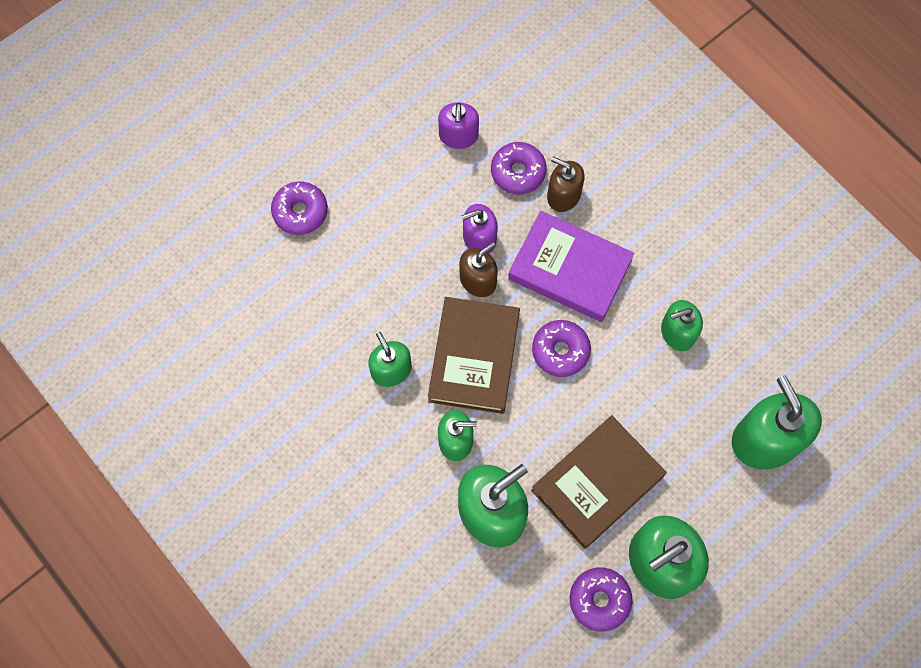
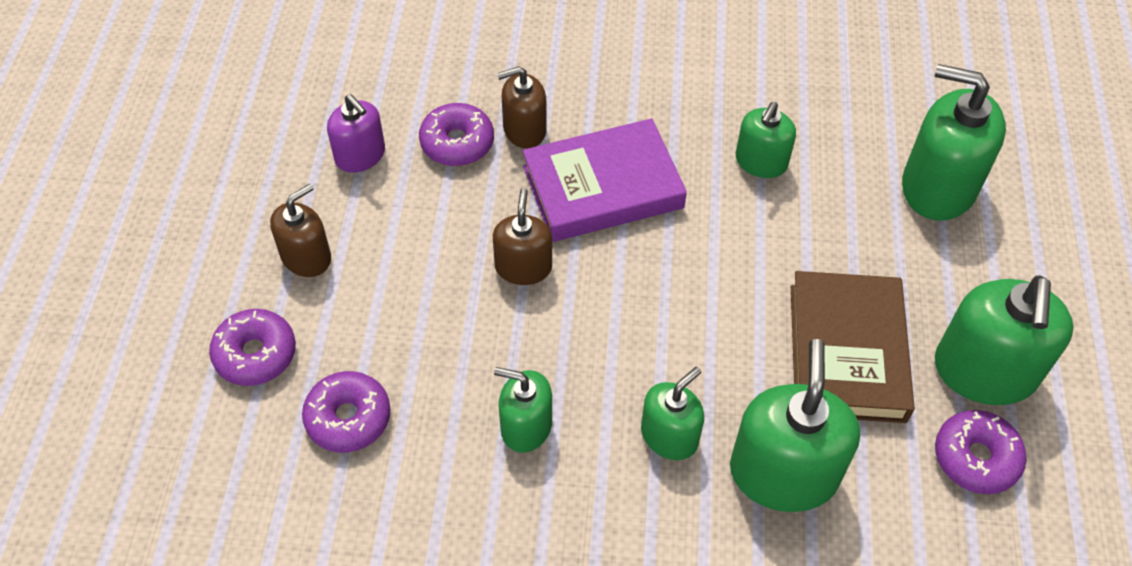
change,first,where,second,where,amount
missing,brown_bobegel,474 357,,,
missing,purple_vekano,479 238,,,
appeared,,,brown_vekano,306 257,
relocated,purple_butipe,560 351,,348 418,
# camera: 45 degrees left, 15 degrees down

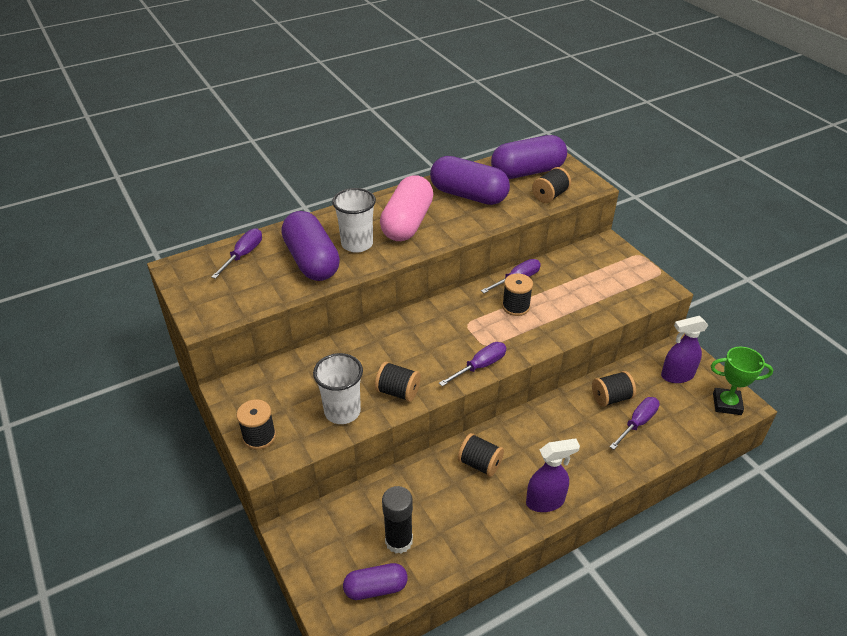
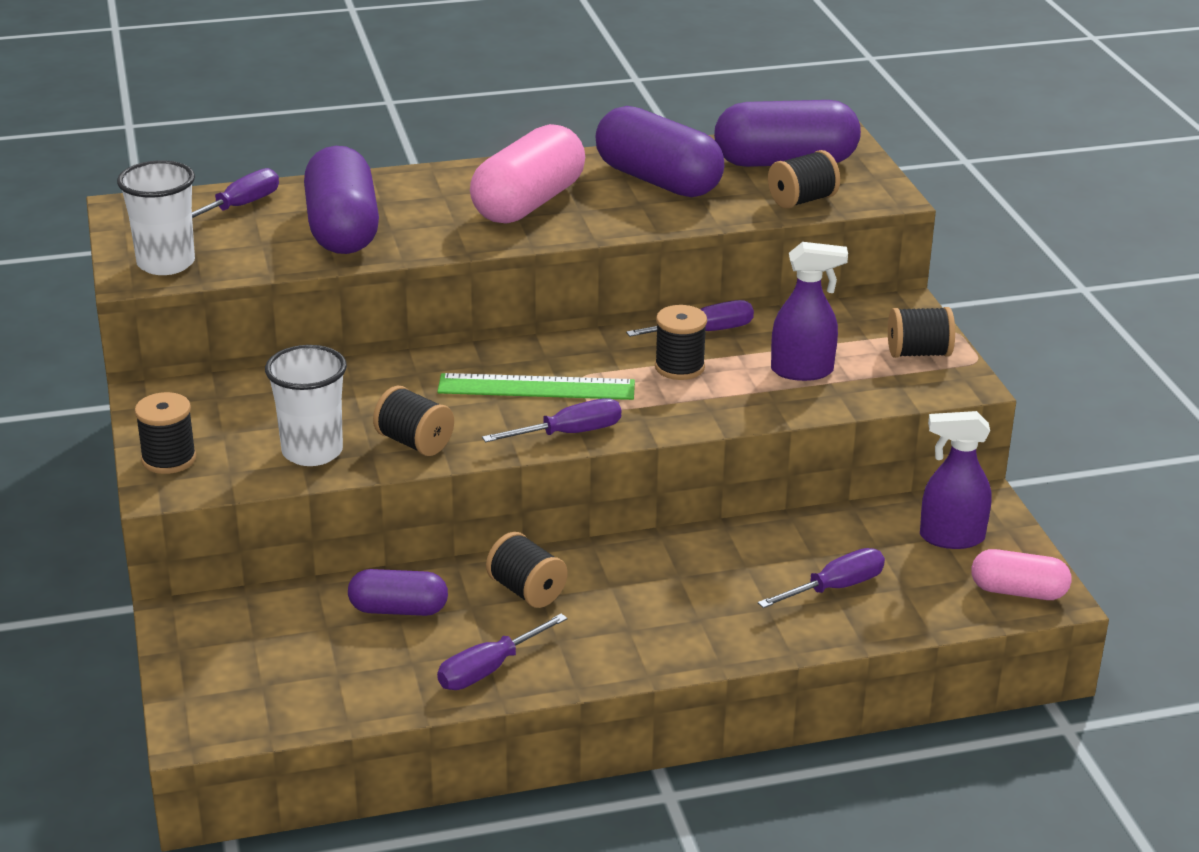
change,first,where,second,where,amount
missing,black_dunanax,398 541,,,
appeared,,,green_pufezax,536 387,
appeared,,,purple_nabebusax,488 670,
relocated,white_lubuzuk,357 244,,166 263,
relocated,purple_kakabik,376 588,,398 609,
relocated,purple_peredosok,545 501,,802 371,
relocated,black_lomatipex,611 398,,918 353,
exchanged,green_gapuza,727 404,pink_kakabik,1018 591,
# camera: 15 degrees right, 10 degrees down

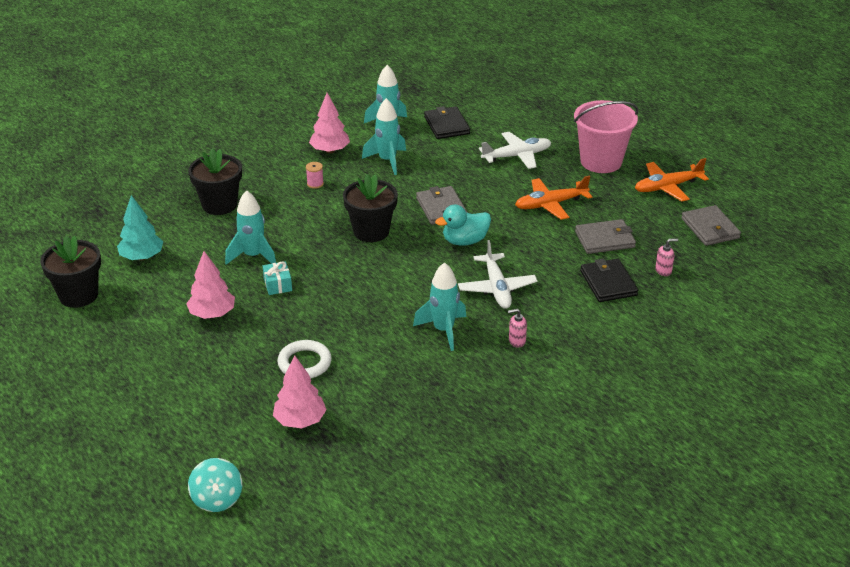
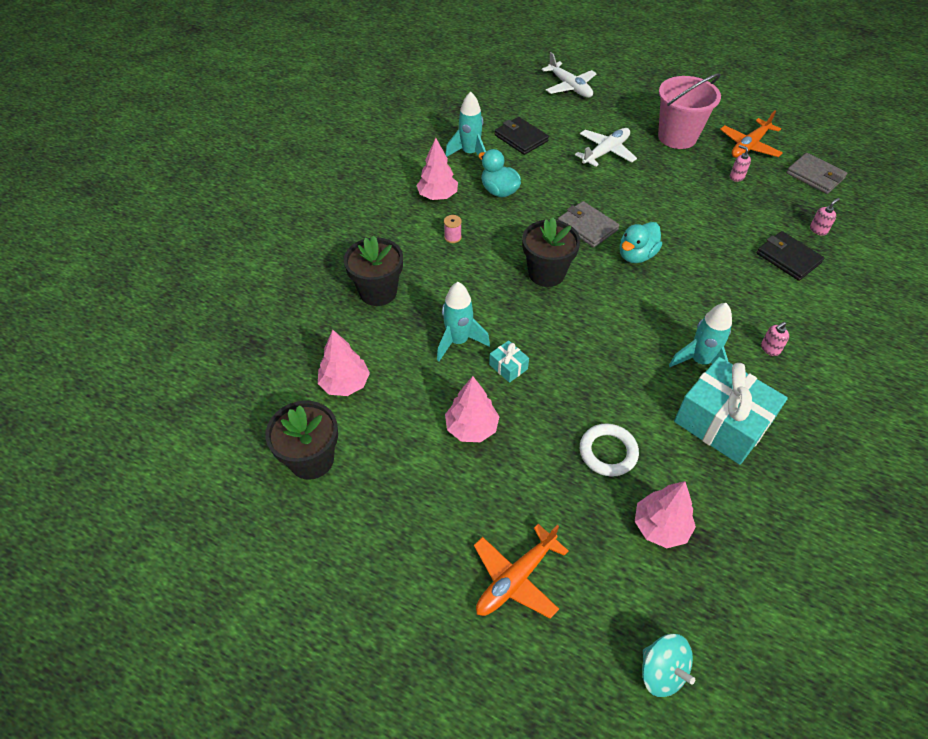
change,first,where,second,where,amount
missing,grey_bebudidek,605 239,,,
appeared,,,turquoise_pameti,722 422,
appeared,,,pink_vekano,736 177,
relocated,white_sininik,496 288,,569 87,
relocated,orange_sininik,550 204,,516 578,
exchanged,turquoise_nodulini,387 161,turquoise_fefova,499 191,
colour,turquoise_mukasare,142 257,pink_mukasare,345 384,
# camera: 25 degrees left, 15 degrees up

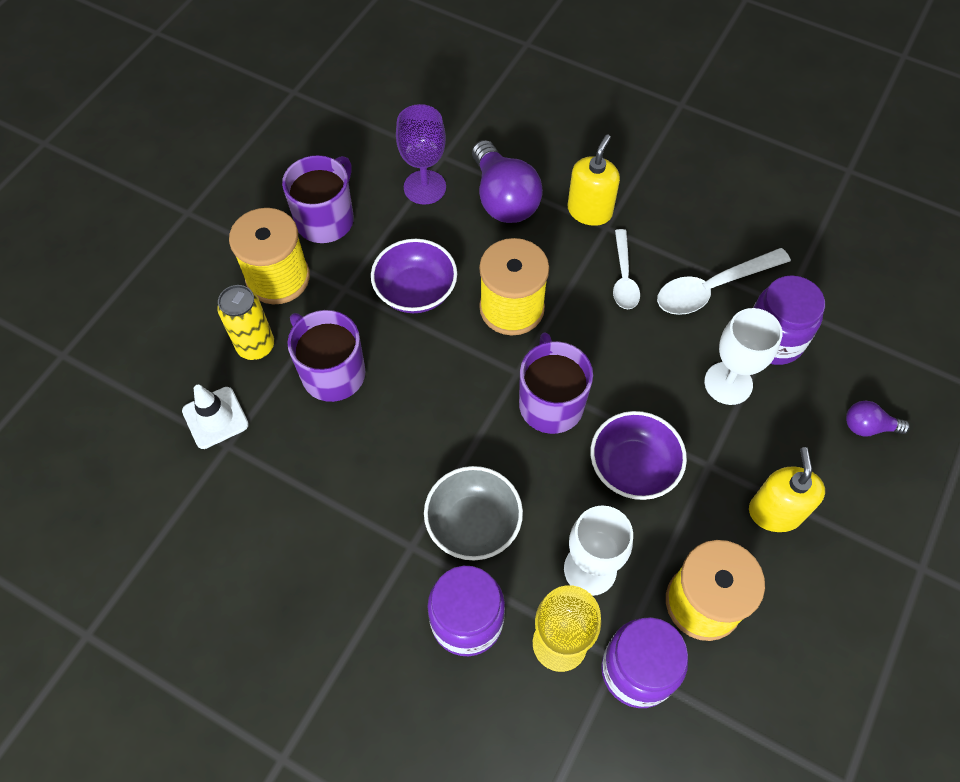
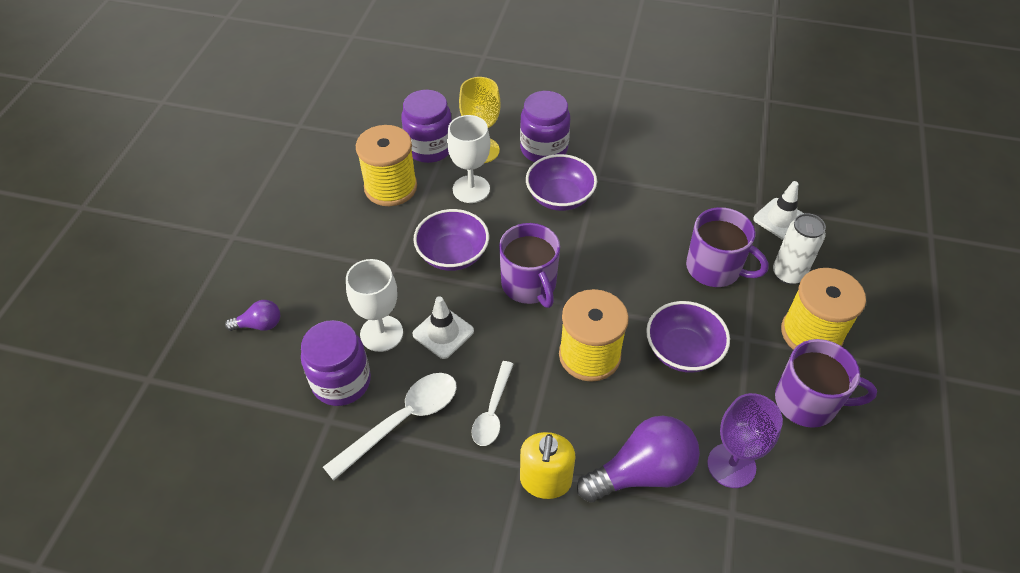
change,first,where,second,where,amount
missing,yellow_vekano,775 512,,,
appeared,,,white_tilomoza,443 333,
colour,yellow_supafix,256 346,white_supafix,788 274,
colour,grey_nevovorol,473 523,purple_nevovorol,560 197,
spun,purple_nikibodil,326 219,,807 402,90 degrees counterclockwise
spun,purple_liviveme,503 199,,642 472,105 degrees clockwise
spun,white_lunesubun,623 277,,492 411,150 degrees counterclockwise
# camera: 165 degrees right, 10 degrees down

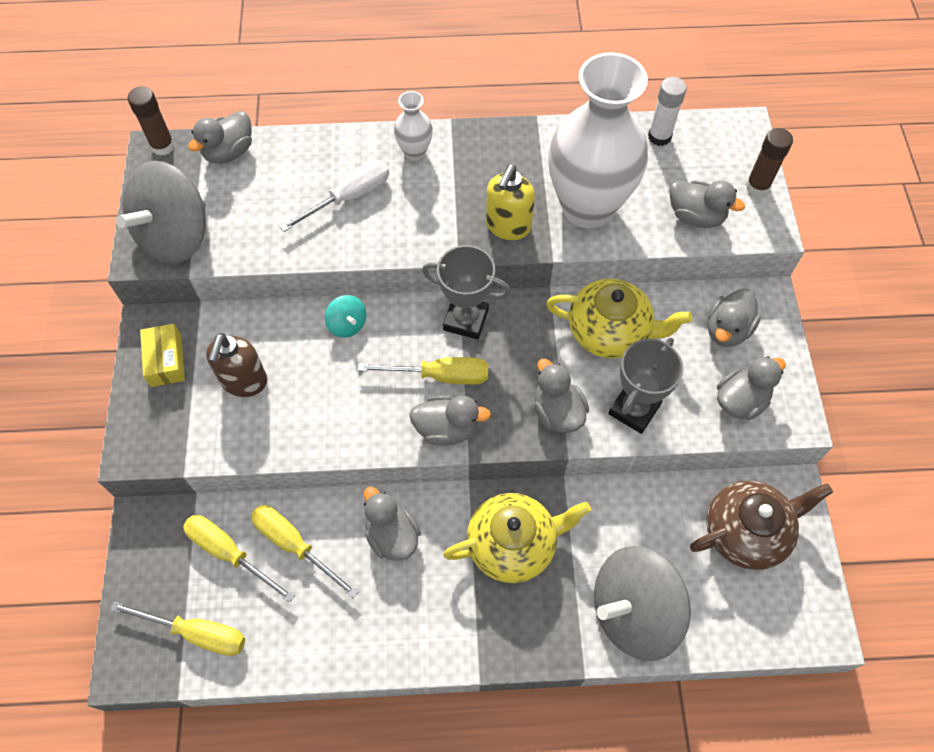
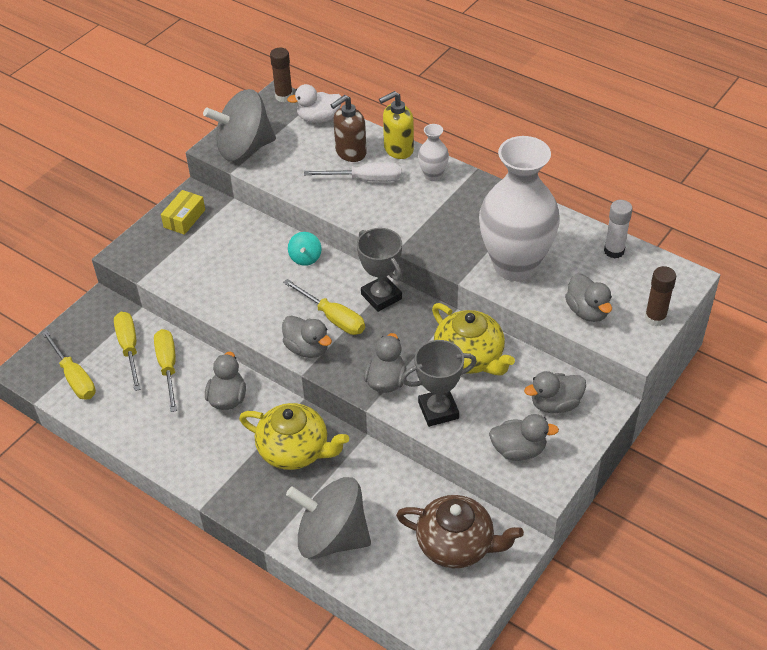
change,first,where,second,where,amount
relocated,brown_vekano,244 381,,350 153,
relocated,yellow_vekano,508 226,,398 149,
colour,grey_fefova,229 152,white_fefova,318 118,
# camera: 40 degrees right, 15 degrees down

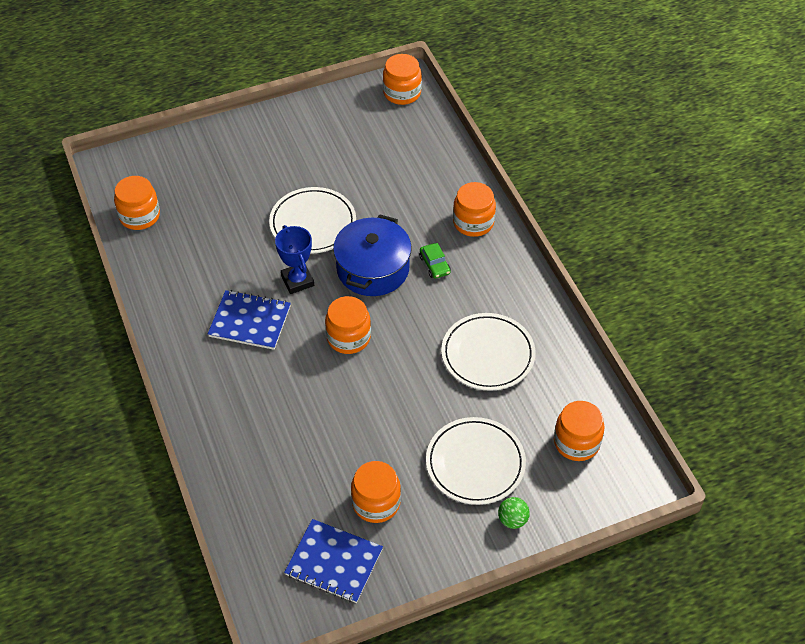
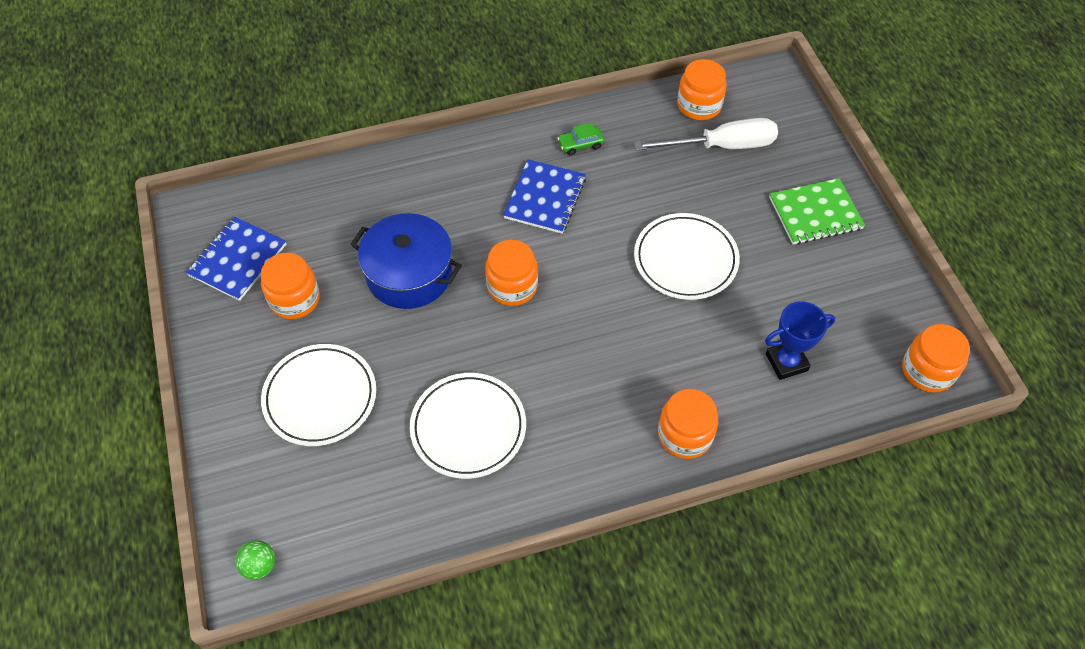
change,first,where,second,where,amount
missing,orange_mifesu,576 442,,,
appeared,,,white_nabebusax,721 146,
appeared,,,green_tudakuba,815 213,
relocated,blue_gapuza,297 281,,786 362,
relocated,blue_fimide,373 269,,409 274,
relocated,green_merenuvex,434 265,,580 144,
relocated,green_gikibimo,512 520,,260 566,
# camera: 95 degrees right, 5 degrees up

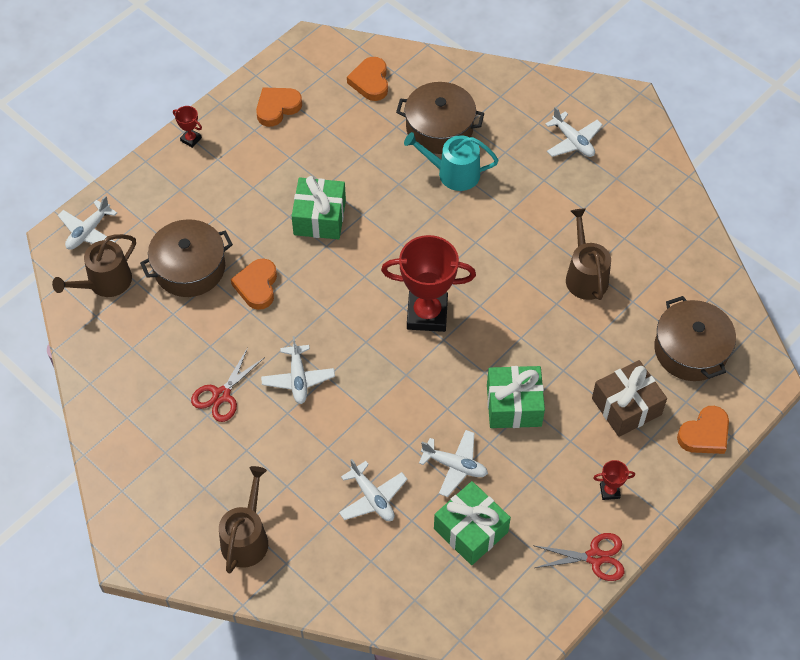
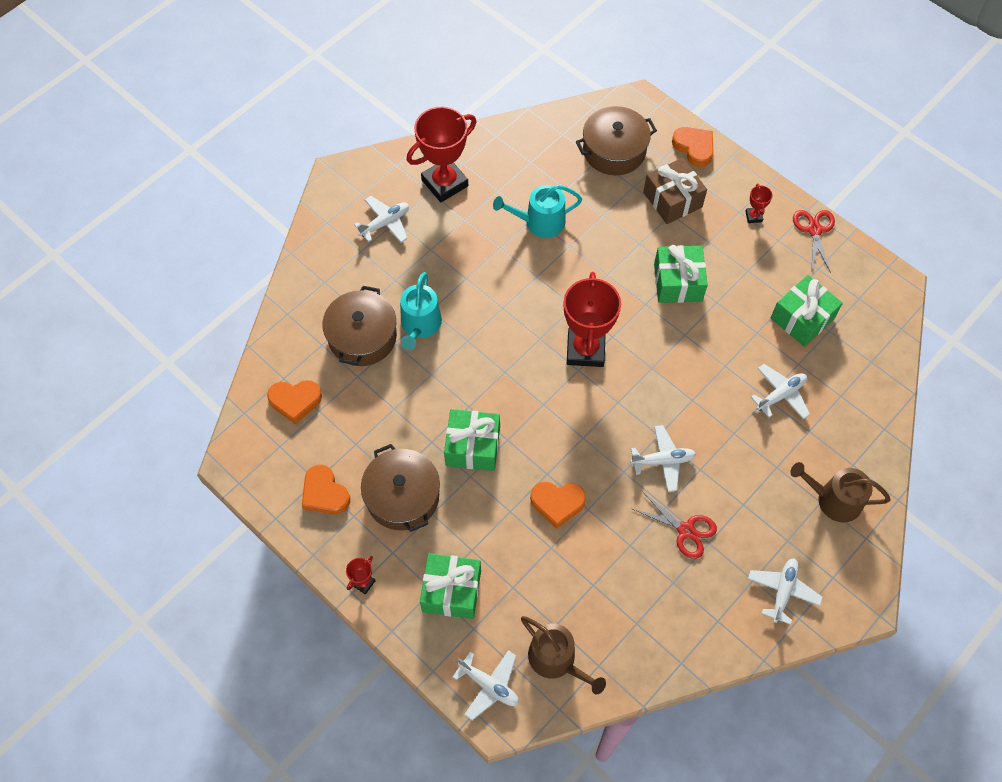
change,first,where,second,where,amount
appeared,,,red_gapuza,444 183,
appeared,,,green_pameti,451 591,
relocated,brown_fimide,189 268,,402 496,
relocated,white_sininik,455 466,,783 591,
colour,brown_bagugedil,585 276,turquoise_bagugedil,540 222,
# camera: 90 degrees left, 5 degrees up

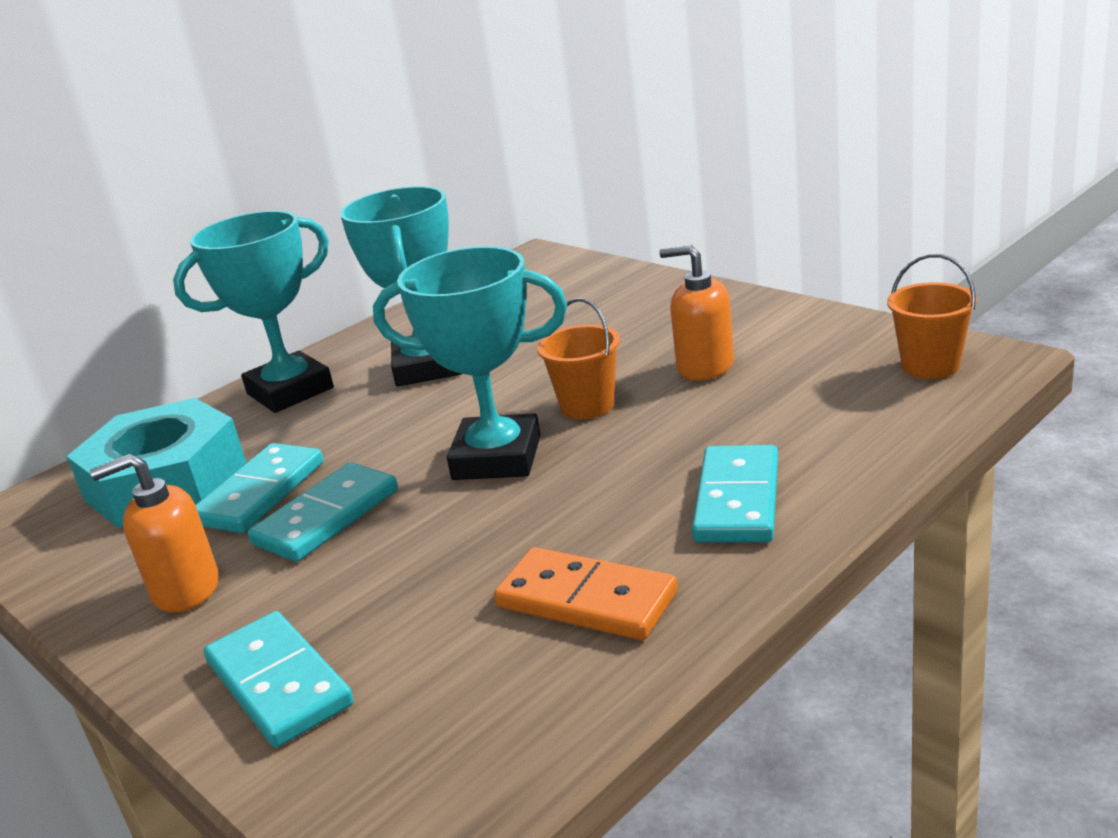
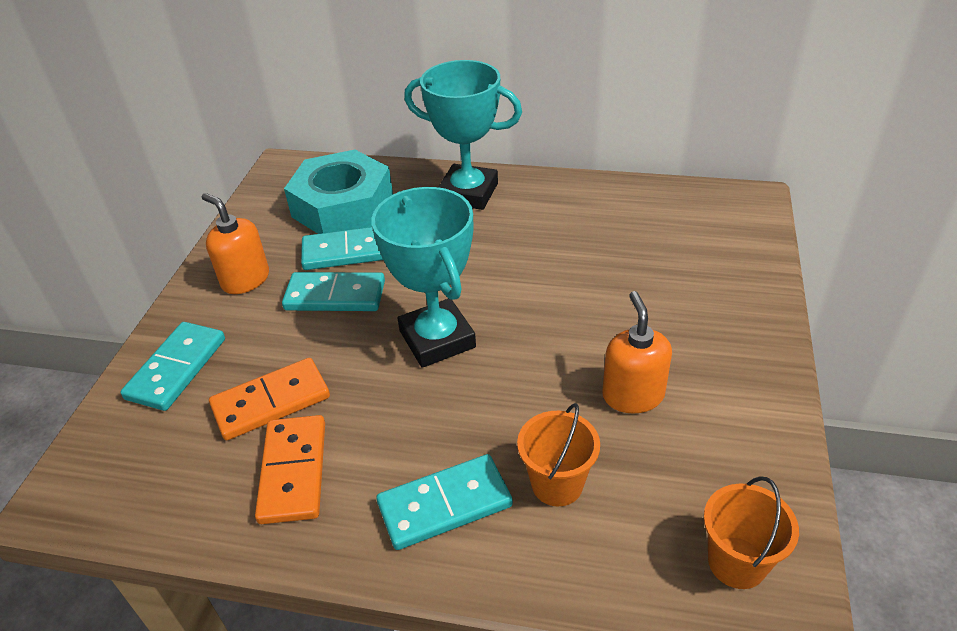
change,first,where,second,where,amount
missing,turquoise_gapuza,428 367,,,
appeared,,,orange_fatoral,271 402,
relocated,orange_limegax,587 406,,557 484,
# camera: 55 degrees right, 15 degrees up

